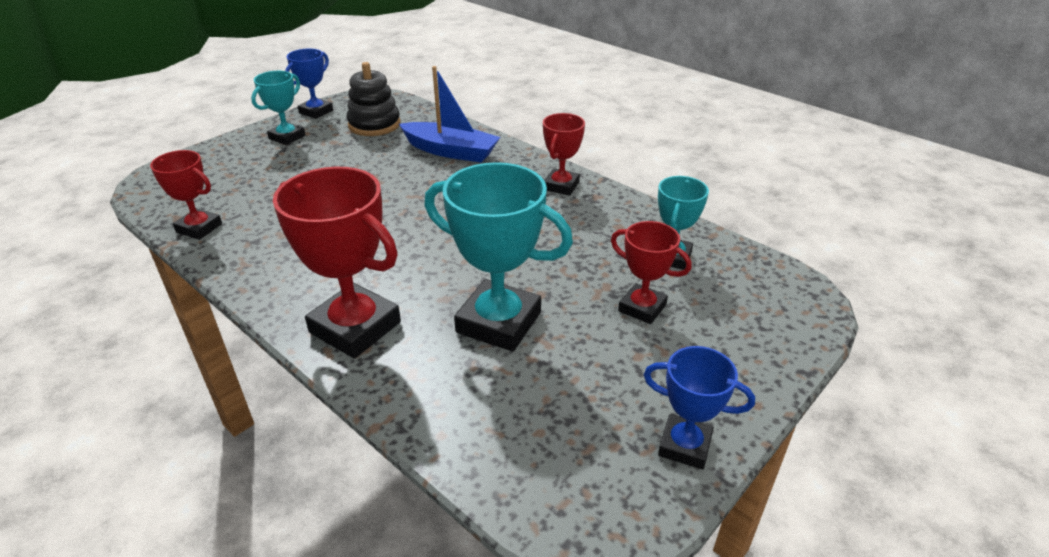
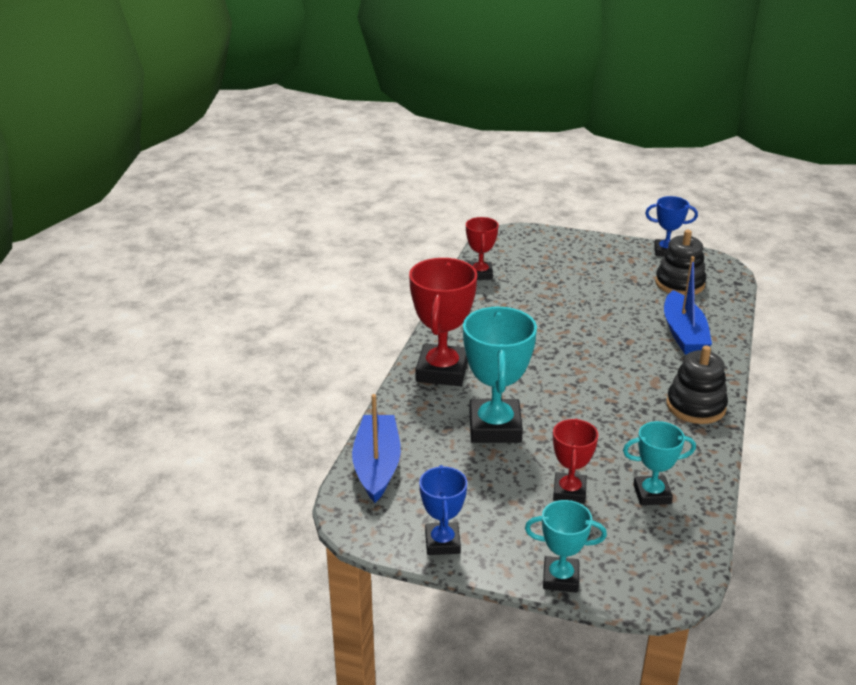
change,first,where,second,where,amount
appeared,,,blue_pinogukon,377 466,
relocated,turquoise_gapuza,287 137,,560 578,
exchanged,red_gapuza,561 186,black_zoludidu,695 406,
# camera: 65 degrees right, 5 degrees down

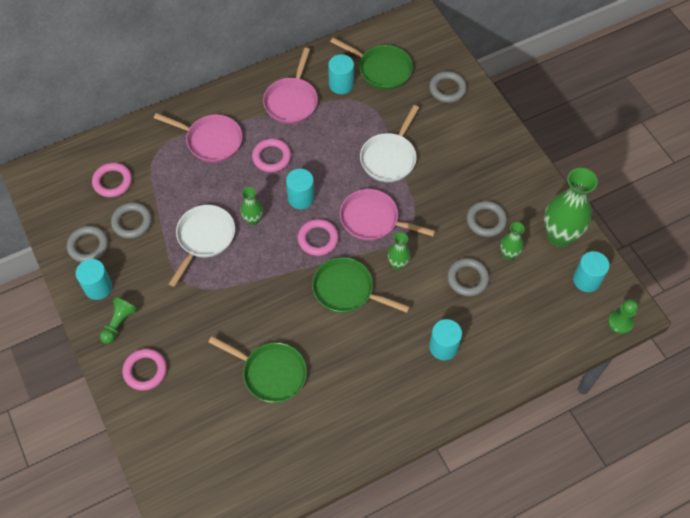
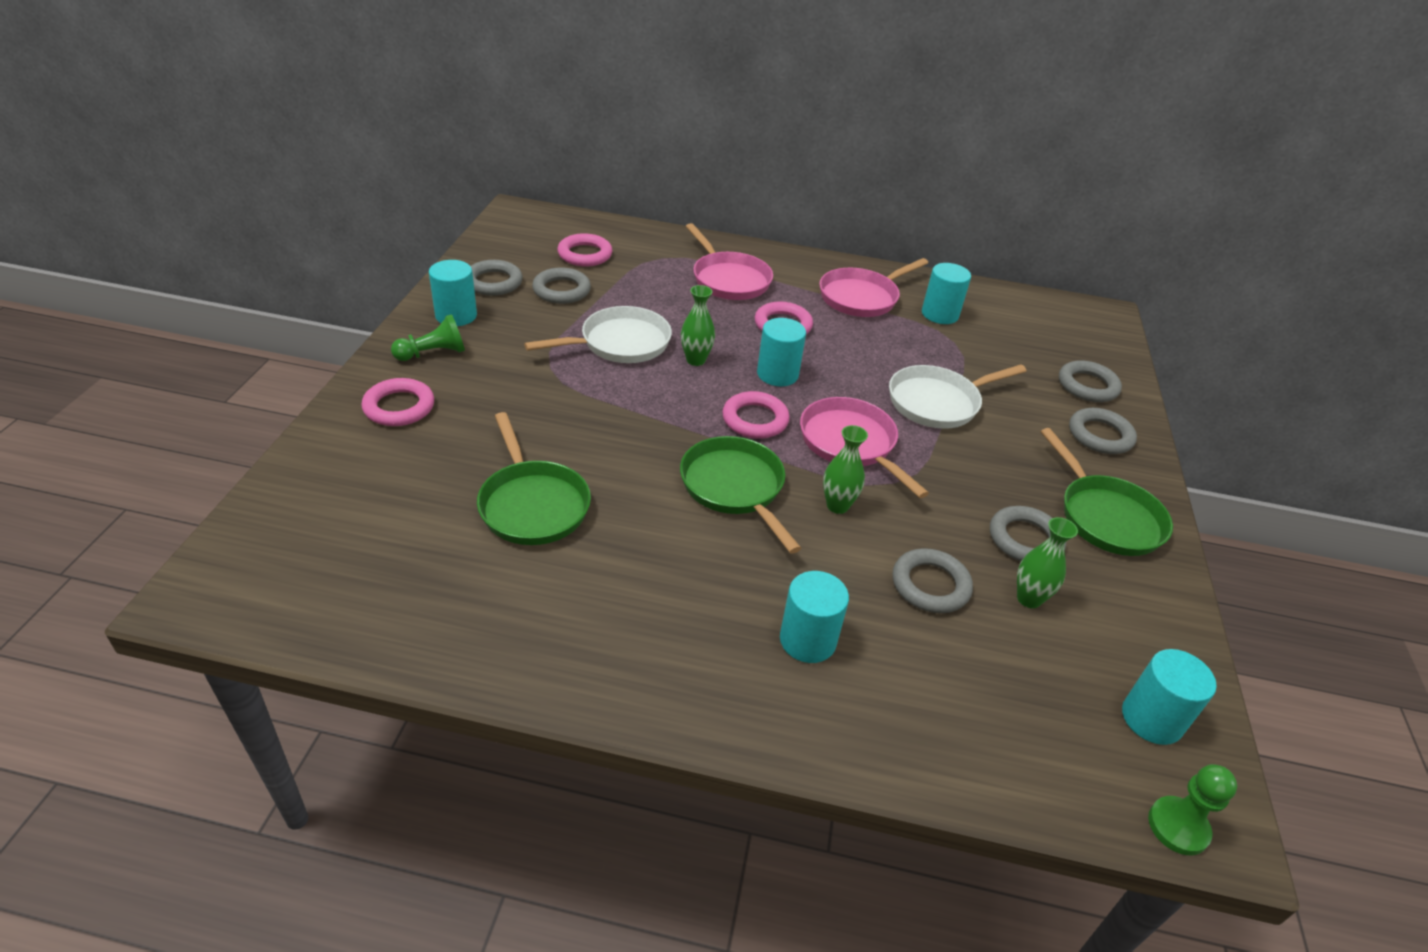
change,first,where,second,where,amount
missing,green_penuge,559 236,,,
appeared,,,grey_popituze,1100 435,
relocated,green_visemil,381 69,,1105 516,
# camera: 35 degrees right, 20 degrees down

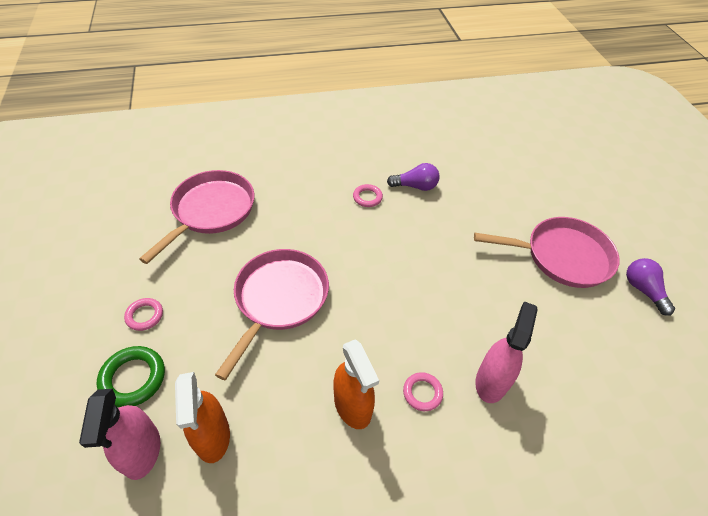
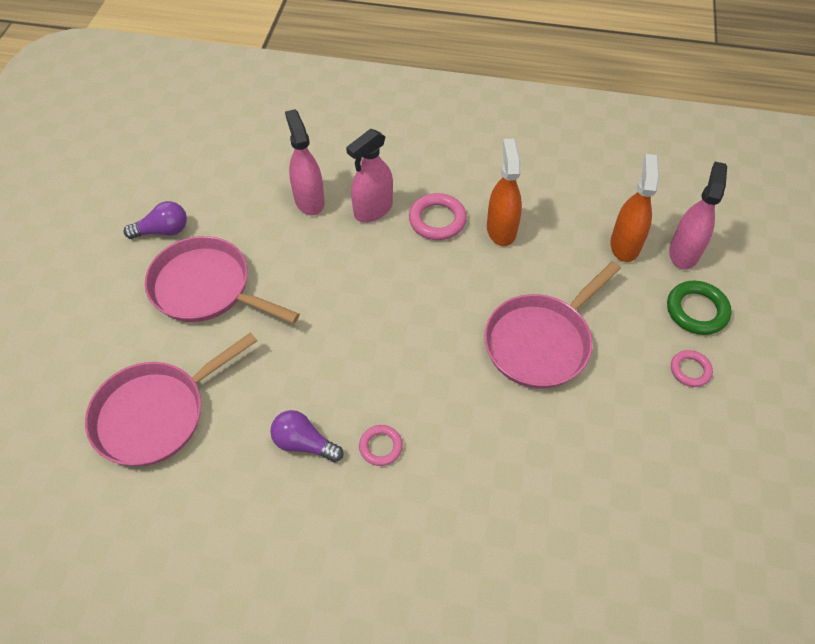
change,first,where,second,where,amount
appeared,,,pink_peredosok,309 200,
relocated,pink_visemil,211 211,,156 414,
spun,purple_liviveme,643 290,,163 231,105 degrees counterclockwise
size,pink_popituze,422 393,,437 220,x1.60
# camera: 155 degrees left, 5 degrees up

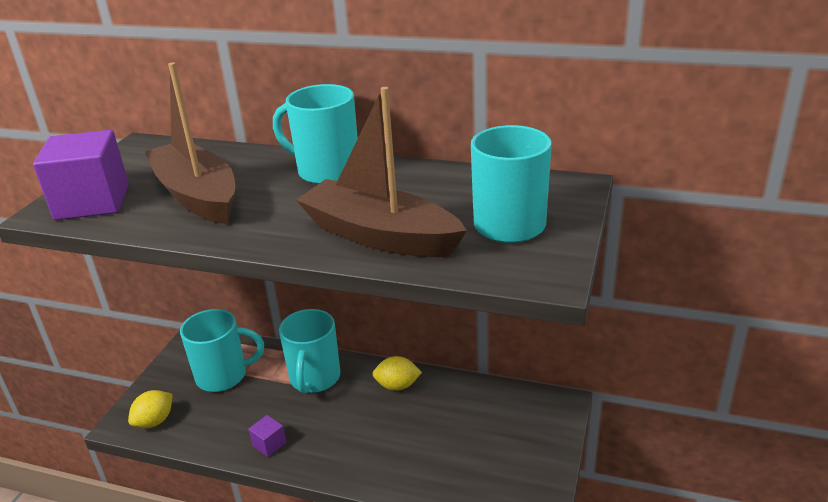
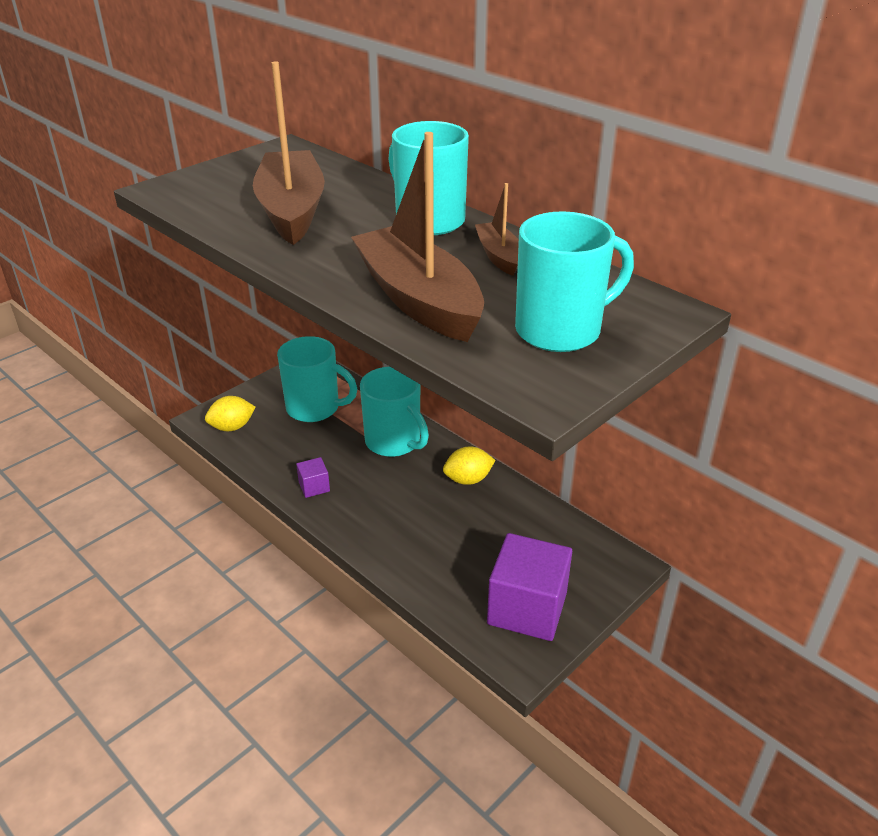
change,first,where,second,where,amount
appeared,,,brown_pinogukon,499 256,
relocated,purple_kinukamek,92 202,,527 608,
spun,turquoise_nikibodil,314 378,,394 442,75 degrees counterclockwise
spun,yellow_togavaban,397 386,,468 479,45 degrees counterclockwise
# camera: 25 degrees right, 5 degrees up

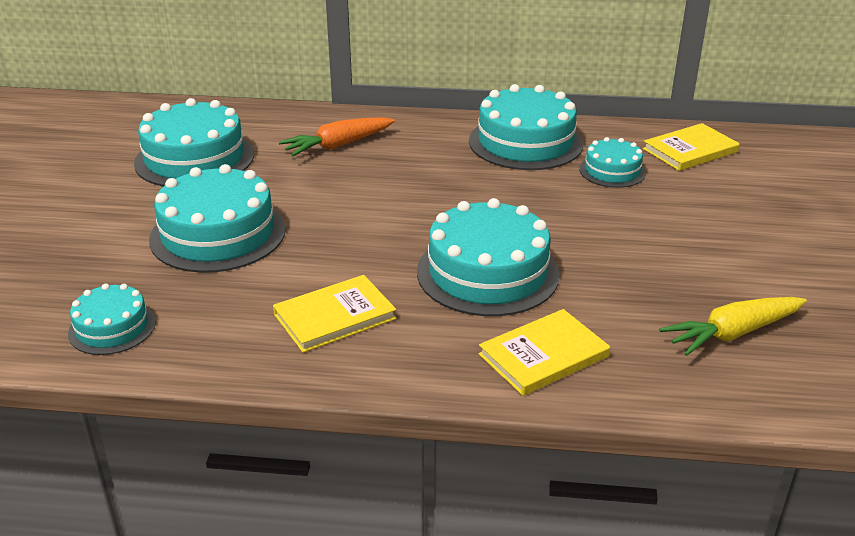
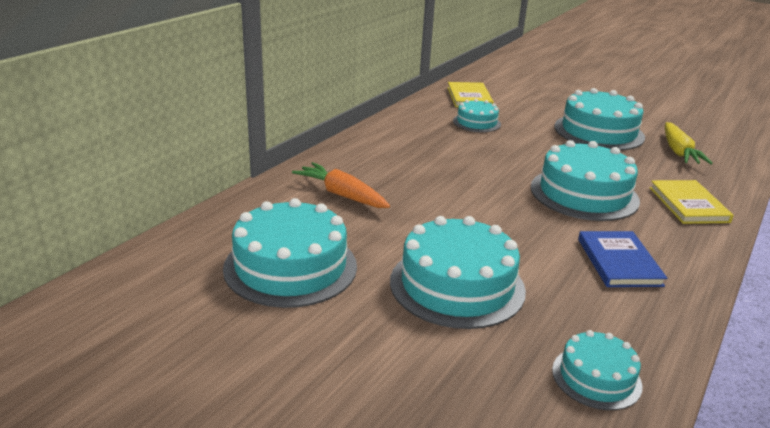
change,first,where,second,where,amount
relocated,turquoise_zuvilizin,525 142,,598 132,
colour,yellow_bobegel,335 317,blue_bobegel,619 262,
spun,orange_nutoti,337 145,,341 195,135 degrees clockwise
# camera: 65 degrees left, 5 degrees down

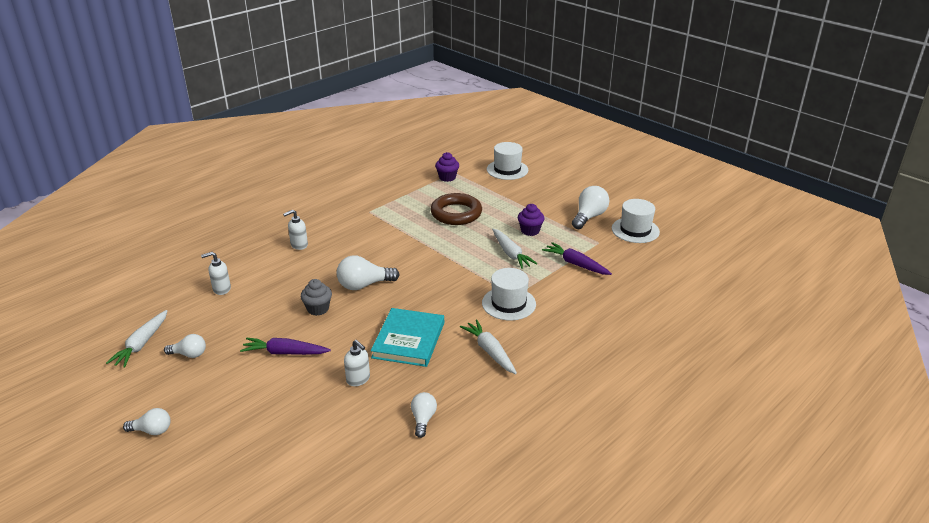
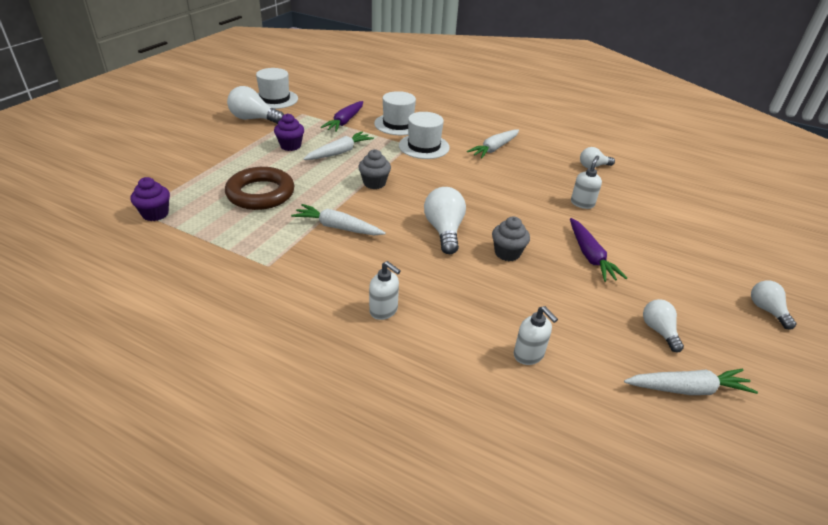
change,first,where,second,where,amount
missing,turquoise_bobegel,409 340,,,
appeared,,,white_nutoti,337 227,
appeared,,,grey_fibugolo,374 183,
relocated,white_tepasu,507 170,,398 124,
spun,white_liviveme,364 285,,444 231,150 degrees counterclockwise
# camera: 110 degrees left, 5 degrees up

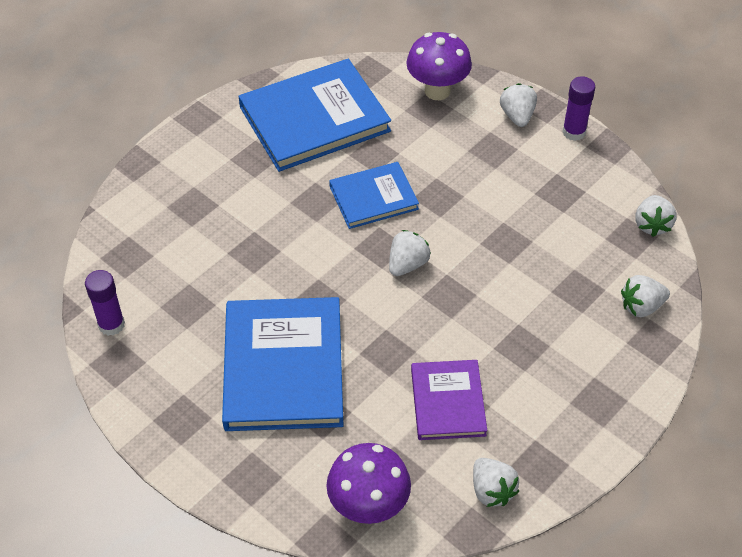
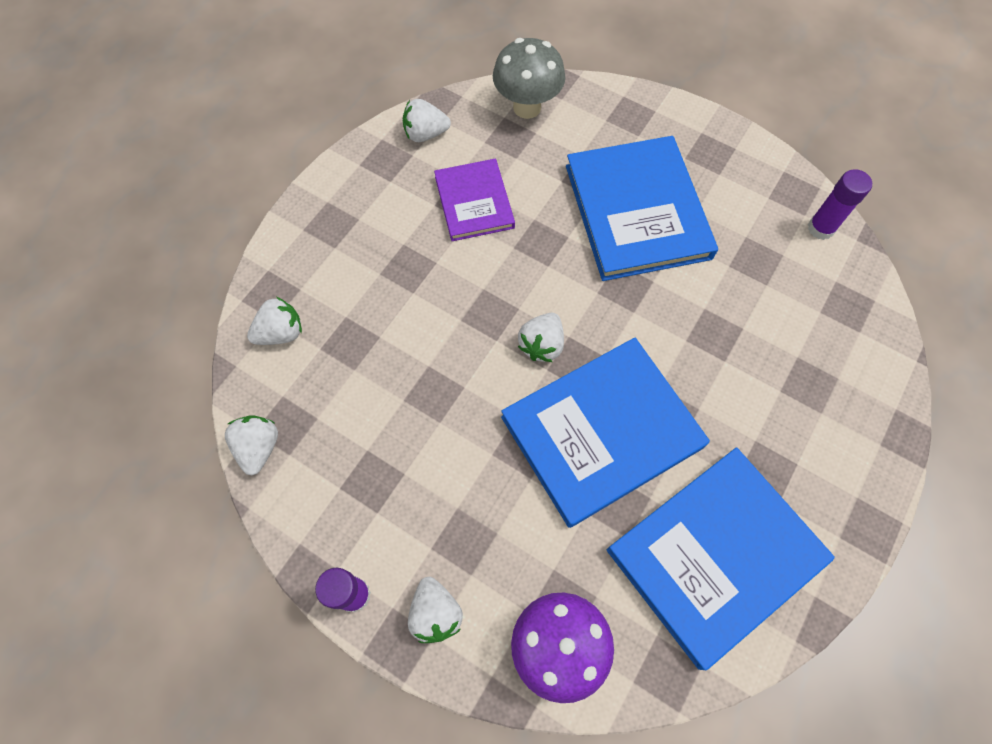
change,first,where,second,where,amount
colour,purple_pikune,368 507,grey_pikune,527 107,
spun,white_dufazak,492 490,,425 134,60 degrees counterclockwise
size,blue_bobegel,373 198,,601 432,x1.74
# camera: 170 degrees right, 15 degrees up

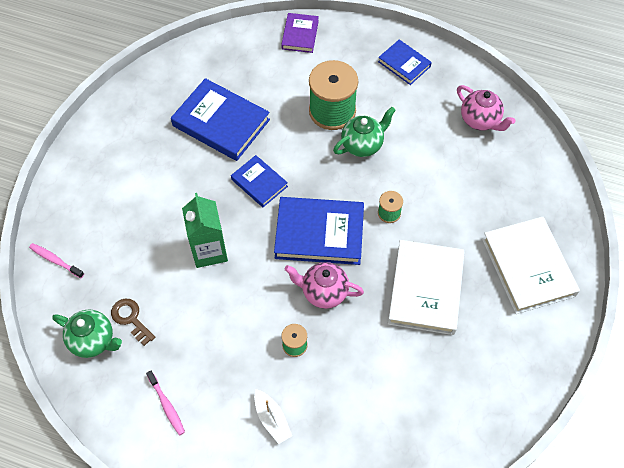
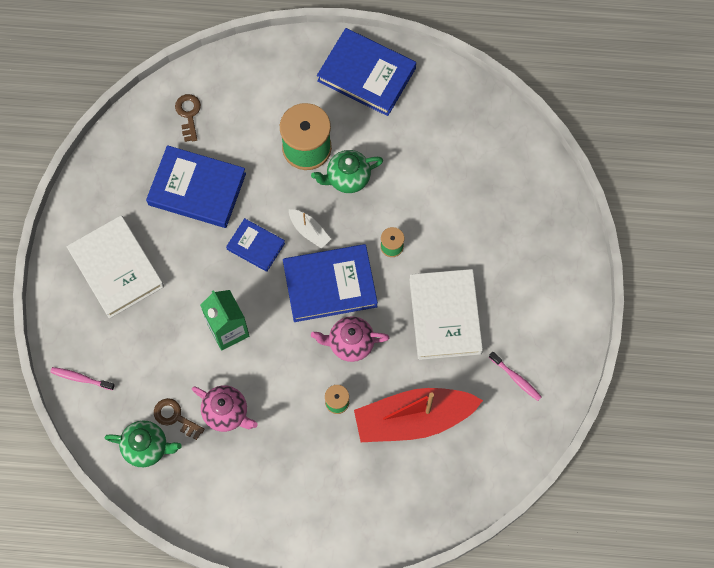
change,first,where,second,where,amount
missing,purple_bobegel,300 35,,,
appeared,,,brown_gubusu,188 114,
appeared,,,red_pinogukon,413 419,
relocated,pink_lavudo,167 405,,516 378,
relocated,white_pinogukon,272 419,,309 231,
relocated,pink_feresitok,480 120,,226 413,
relocated,white_bobegel,528 267,,117 268,
spun,green_feresitok,362 145,,347 178,150 degrees counterclockwise
size,blue_bobegel,404 64,,366 74,x1.77
# camera: 15 degrees left, 10 degrees up

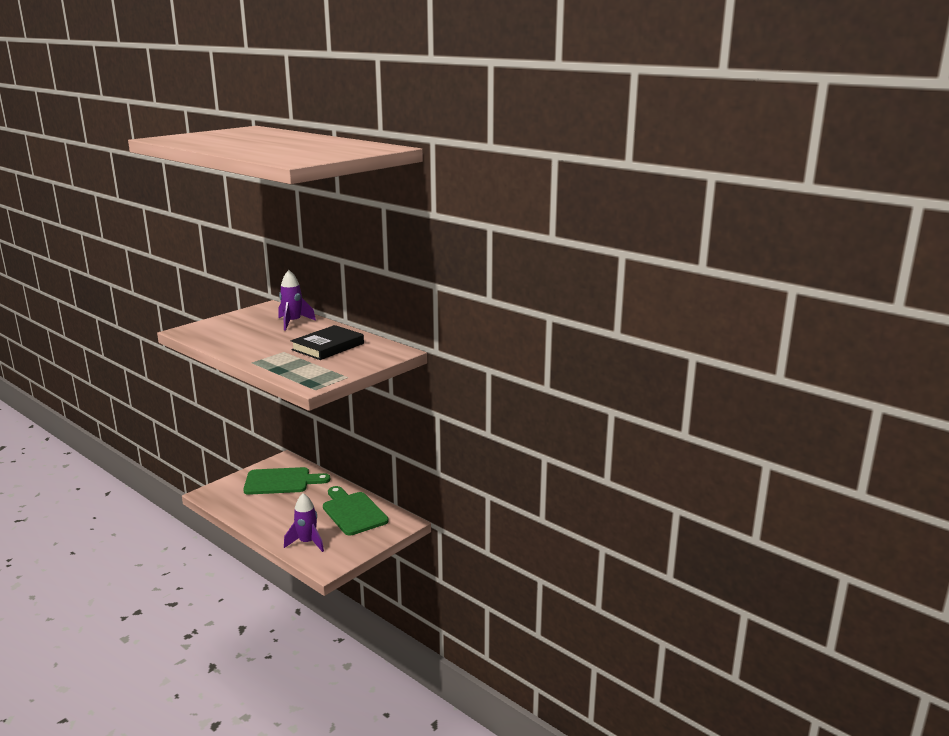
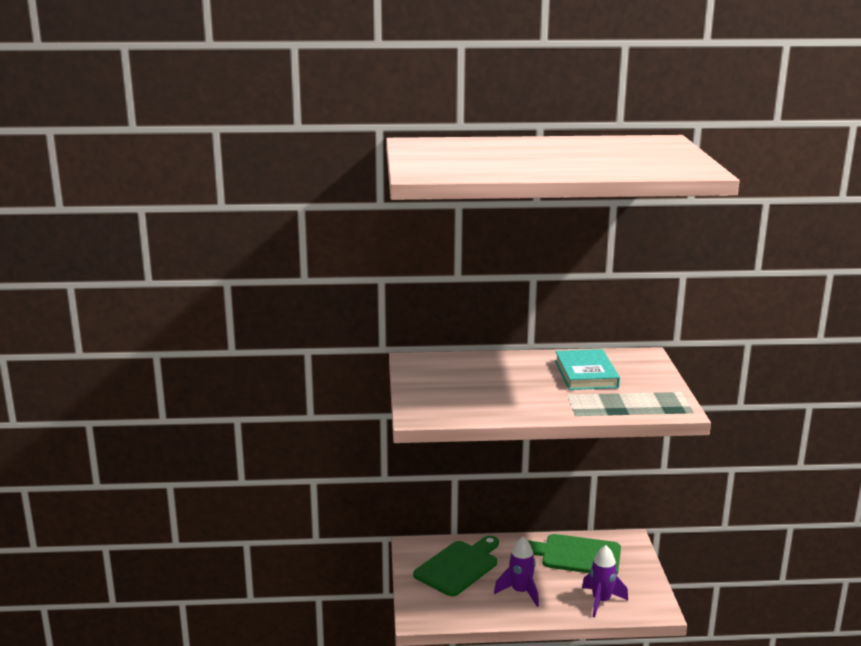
change,first,where,second,where,amount
relocated,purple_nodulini,293 322,,520 592,
colour,black_bobegel,328 346,turquoise_bobegel,586 374,
# camera: 45 degrees left, 0 degrees up

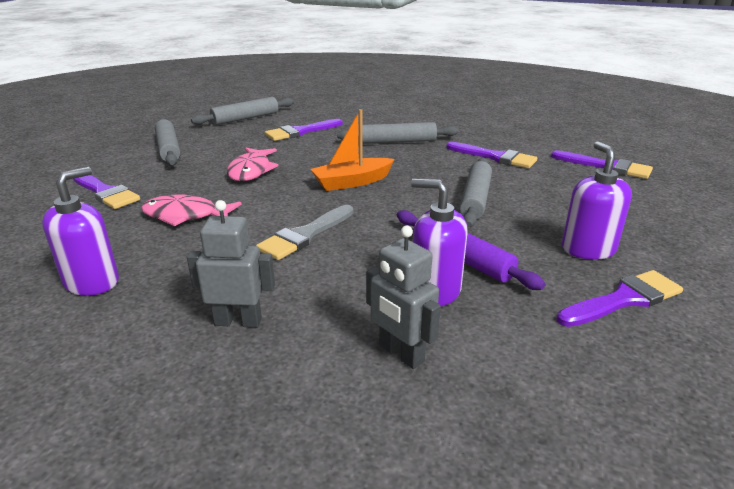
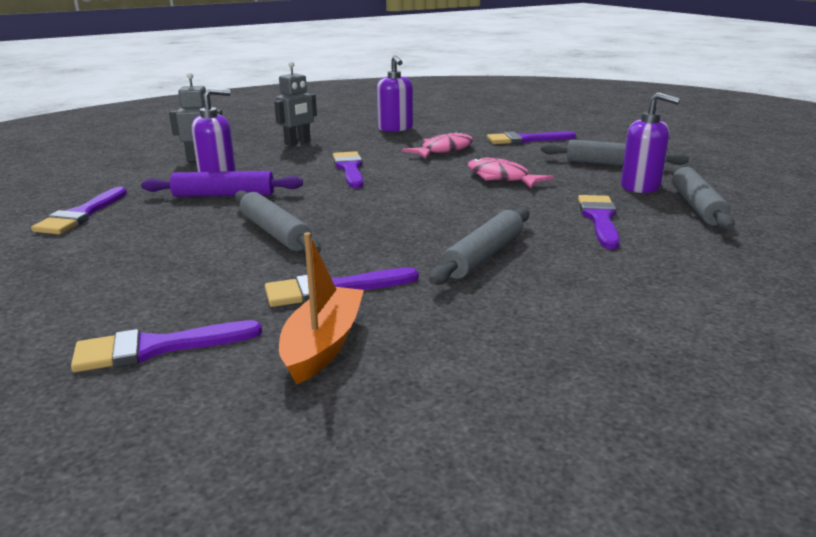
change,first,where,second,where,amount
relocated,orange_pinogukon,352 182,,323 345,
relocated,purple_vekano,588 249,,641 186,
colour,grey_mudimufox,305 235,purple_mudimufox,349 169,
# camera: 130 degrees right, 5 degrees down

